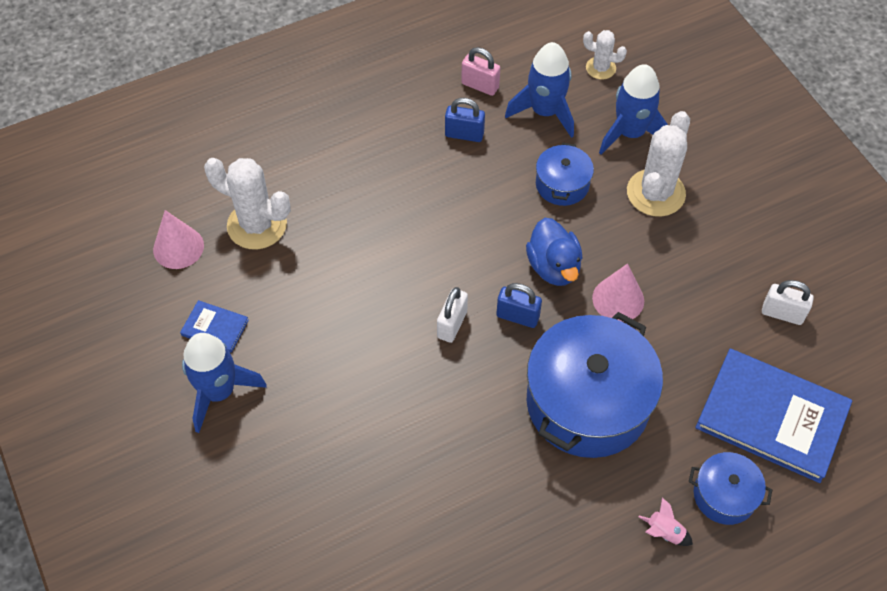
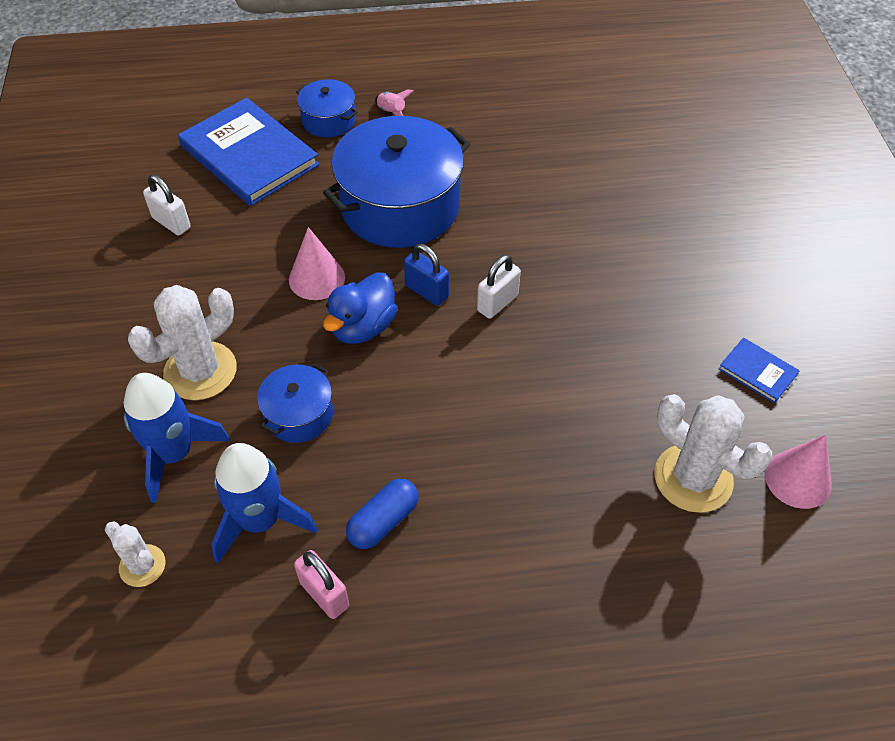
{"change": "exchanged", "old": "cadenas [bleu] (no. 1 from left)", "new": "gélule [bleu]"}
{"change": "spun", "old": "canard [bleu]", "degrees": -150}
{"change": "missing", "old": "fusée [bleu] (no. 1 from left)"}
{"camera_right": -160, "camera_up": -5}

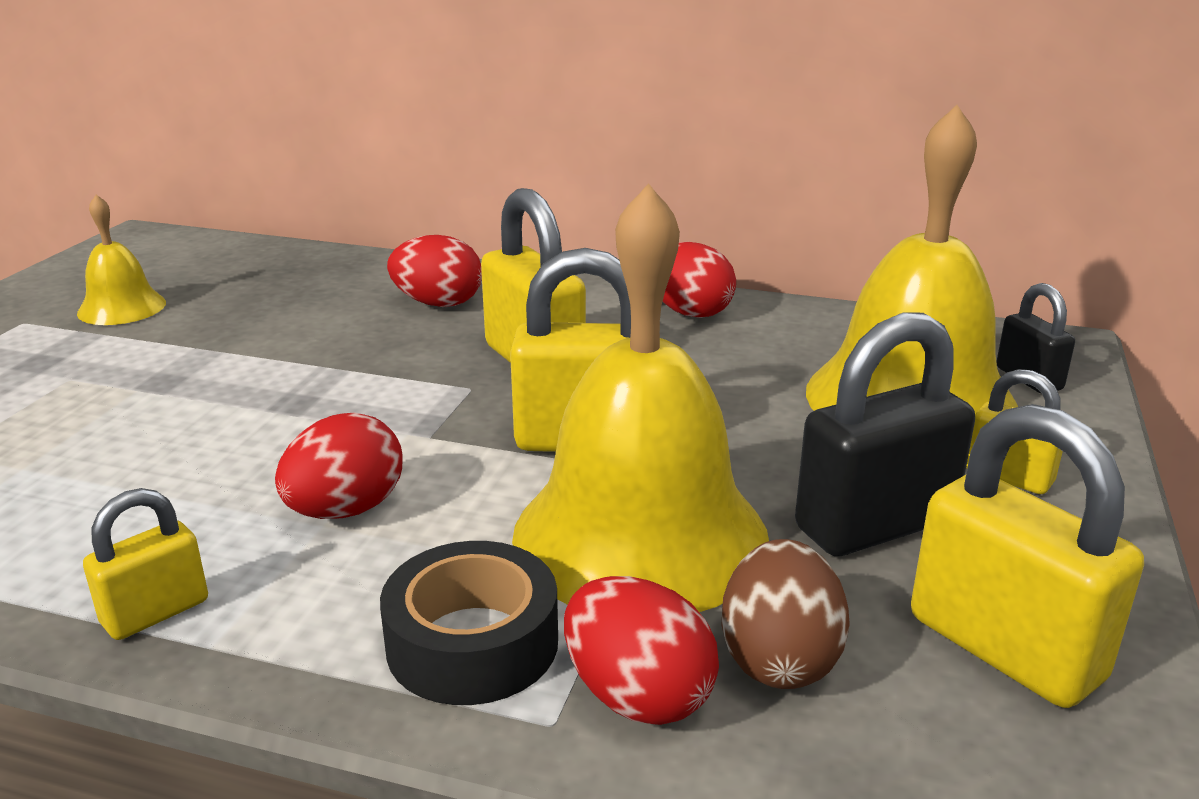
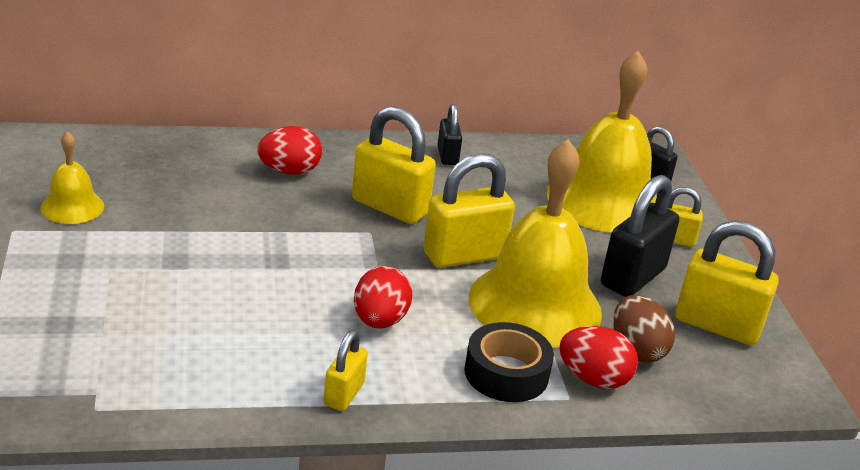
{"change": "exchanged", "old": "œuf [rouge] (no. 4 from left)", "new": "cadenas [noir] (no. 1 from left)"}
{"camera_right": -30, "camera_up": 5}

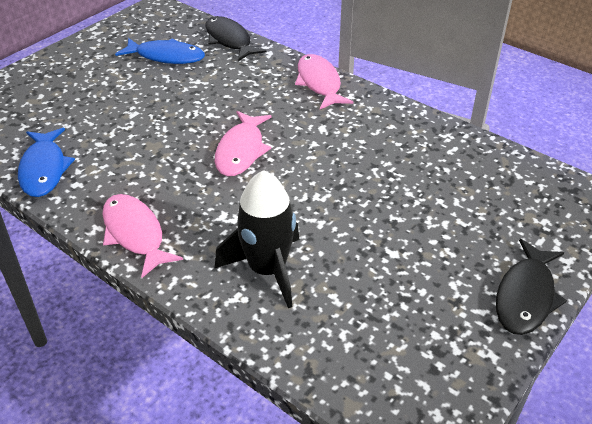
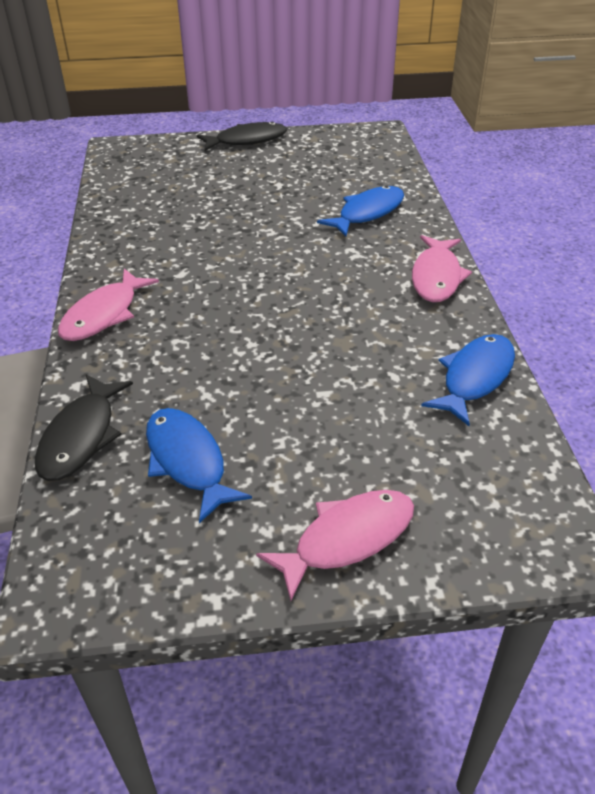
{"change": "relocated", "old": "poisson [rose] (no. 2 from left)"}
{"change": "exchanged", "old": "fusée [noir]", "new": "poisson [bleu] (no. 2 from left)"}
{"camera_right": -135, "camera_up": 0}

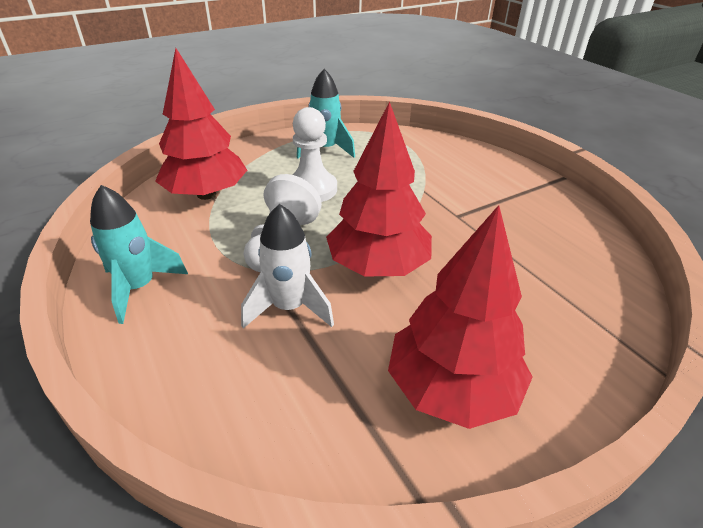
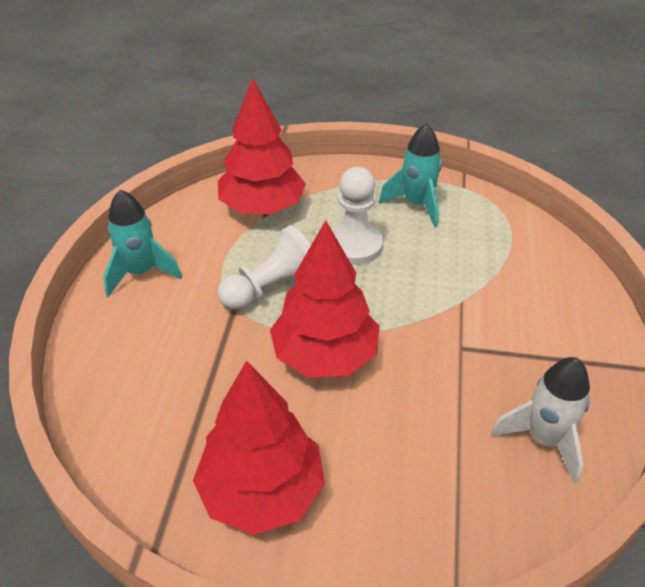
{"change": "relocated", "old": "fusée [blanc]"}
{"camera_right": 40, "camera_up": 5}

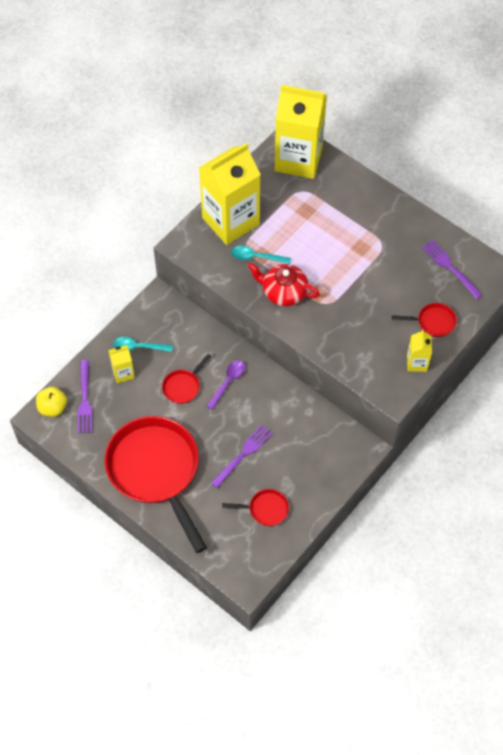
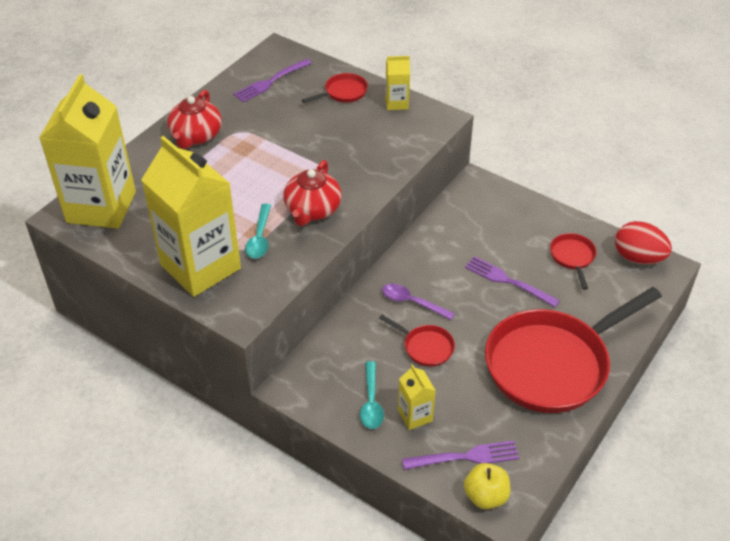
{"change": "spun", "old": "poêle [rouge] (no. 4 from left in the first image)", "degrees": 60}
{"change": "appeared", "new": "théière [rouge] (no. 1 from left)"}
{"change": "appeared", "new": "œuf [rouge]"}
{"camera_right": -95, "camera_up": -15}

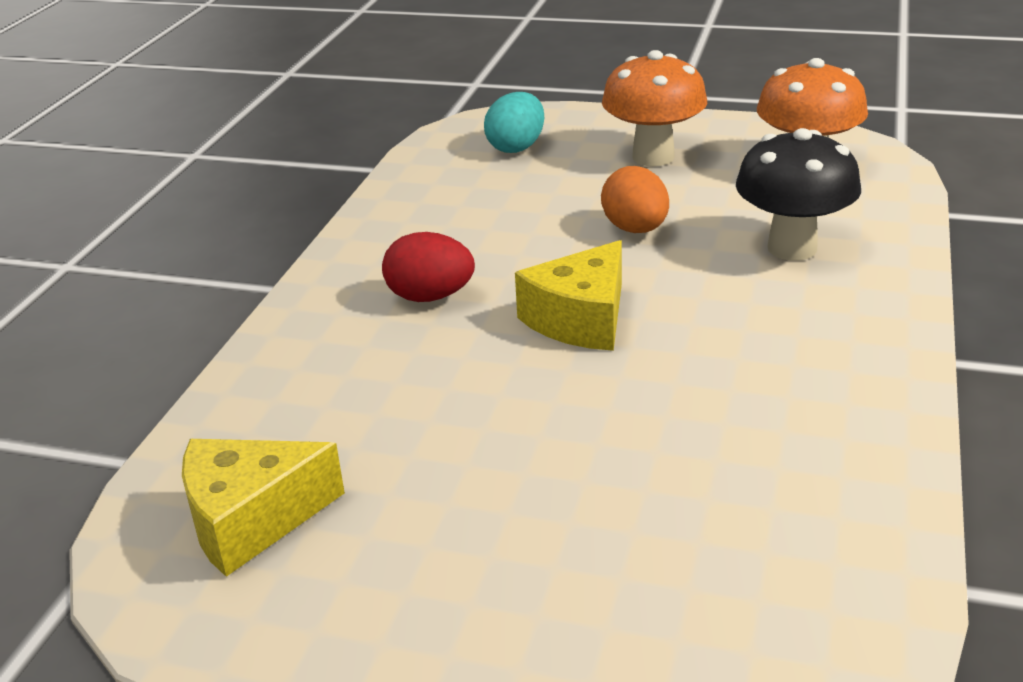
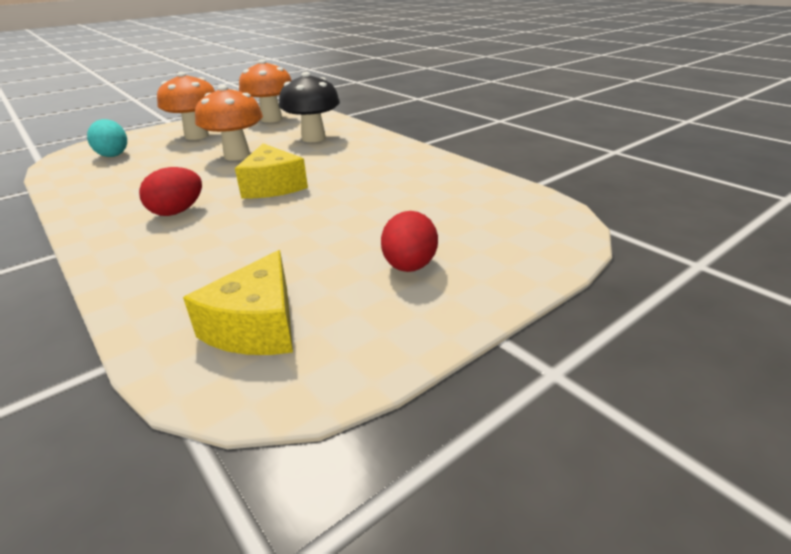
{"change": "exchanged", "old": "œuf [orange]", "new": "champignon [orange] (no. 2 from left)"}
{"change": "appeared", "new": "œuf [rouge] (no. 2 from left)"}
{"camera_right": -55, "camera_up": 0}

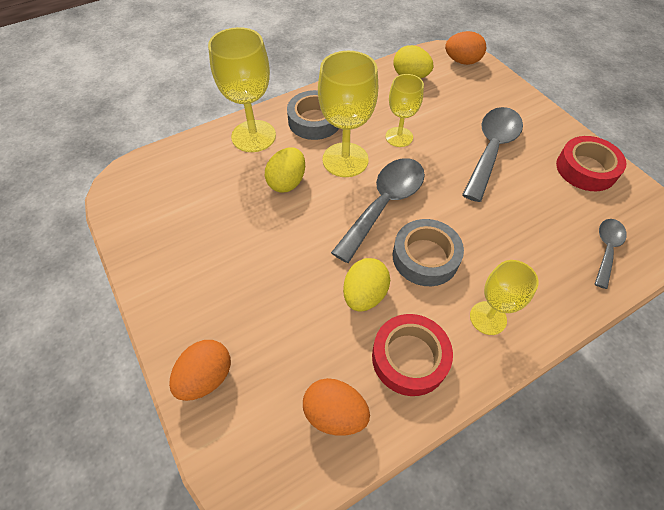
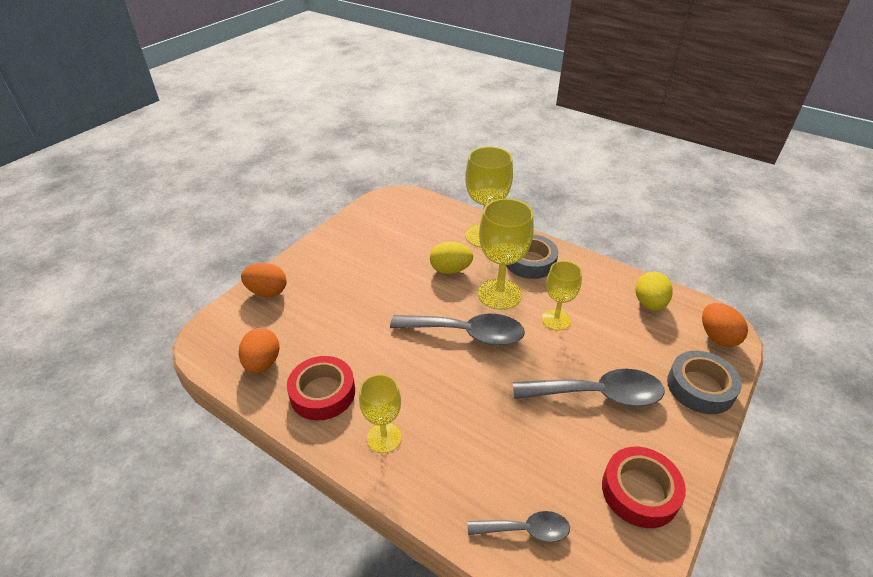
{"change": "relocated", "old": "ruban adhésif [gris] (no. 2 from left)"}
{"change": "missing", "old": "œuf [jaune] (no. 2 from left)"}
{"camera_right": 65, "camera_up": -15}

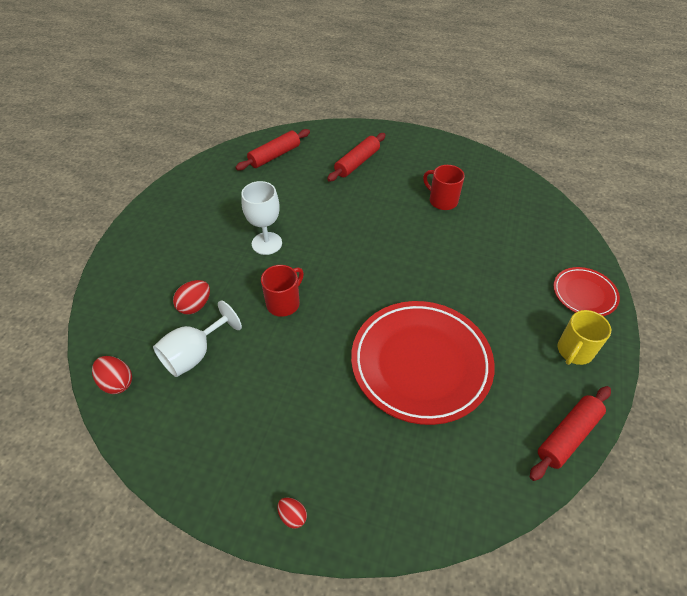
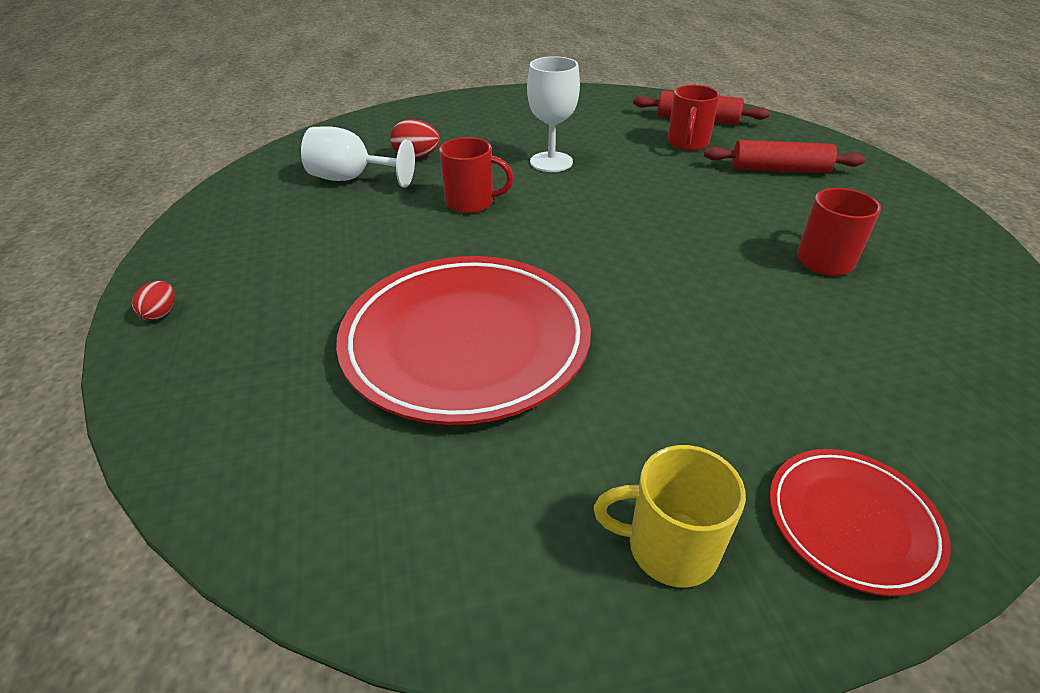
{"change": "missing", "old": "œuf [rouge] (no. 1 from left)"}
{"change": "missing", "old": "rouleau à pâtisserie [rouge] (no. 3 from left)"}
{"change": "appeared", "new": "tasse [rouge] (no. 2 from left)"}
{"camera_right": 60, "camera_up": -10}

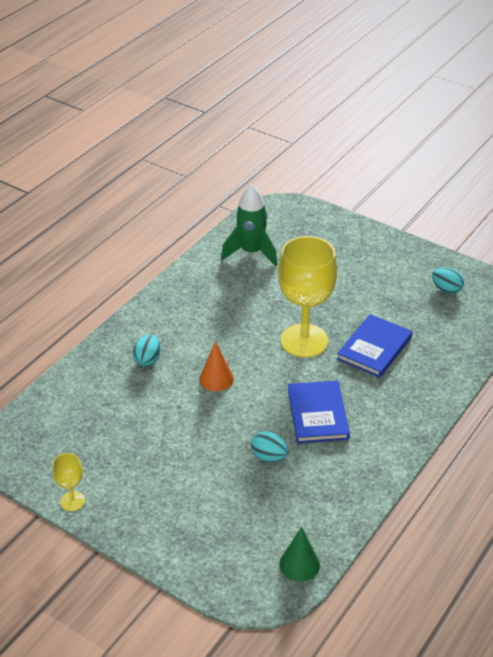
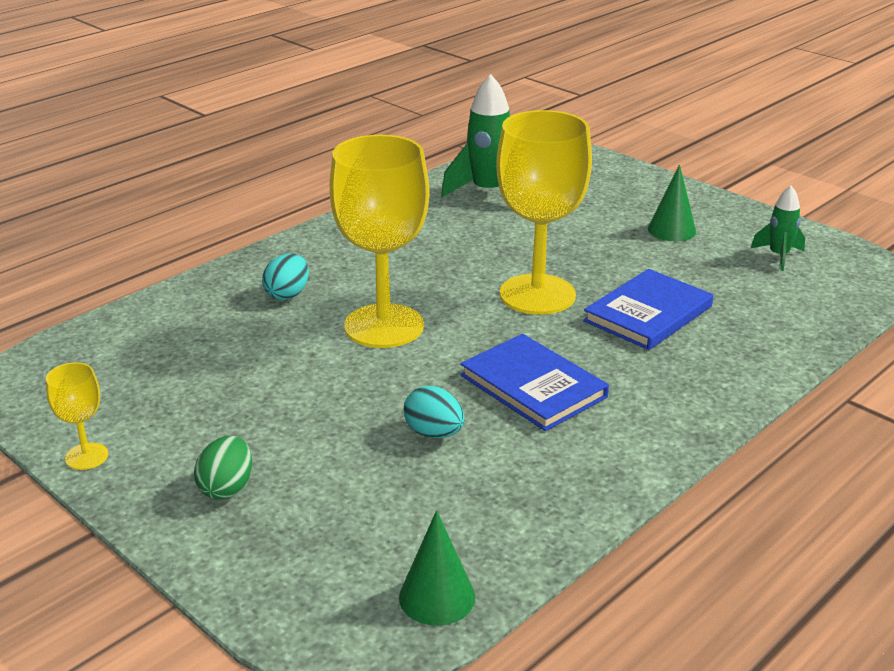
{"change": "exchanged", "old": "œuf [turquoise] (no. 3 from left)", "new": "fusée [vert] (no. 2 from left)"}
{"change": "exchanged", "old": "cône [orange]", "new": "verre à pied [jaune] (no. 2 from left)"}
{"change": "spun", "old": "livre [bleu] (no. 1 from left)", "degrees": -45}
{"change": "appeared", "new": "cône [vert] (no. 2 from left)"}
{"change": "appeared", "new": "œuf [vert]"}
{"camera_right": 10, "camera_up": -10}

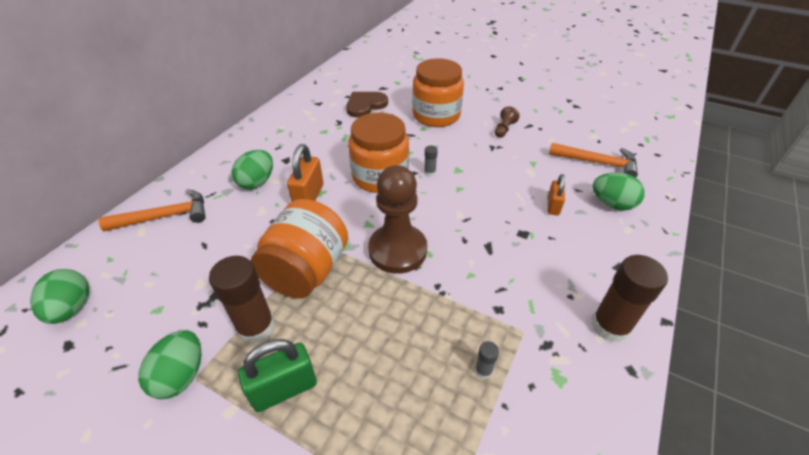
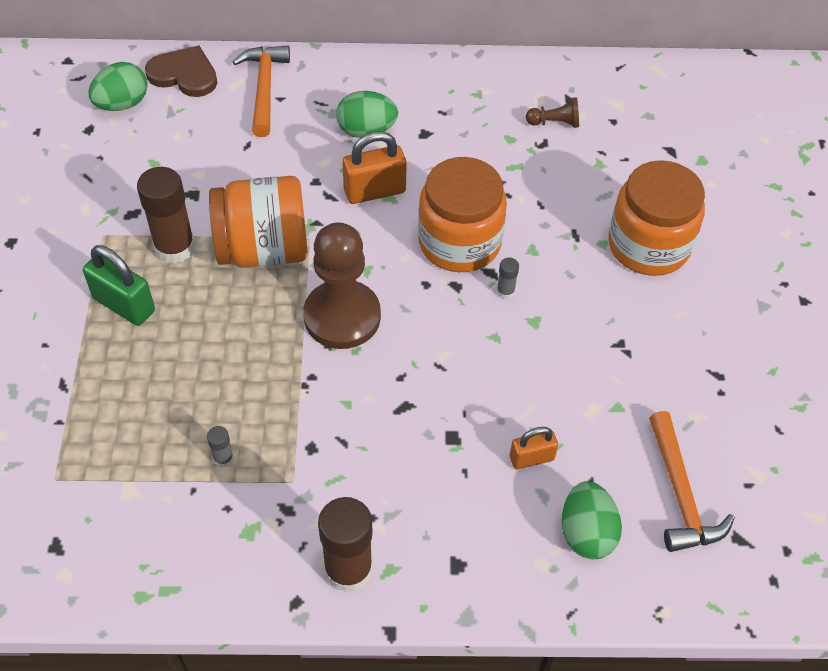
{"change": "relocated", "old": "cœur [marron]"}
{"change": "relocated", "old": "pion [marron] (no. 2 from left)"}
{"change": "spun", "old": "marteau [orange] (no. 1 from left)", "degrees": -135}
{"change": "missing", "old": "œuf [vert] (no. 2 from left)"}
{"camera_right": 60, "camera_up": 10}

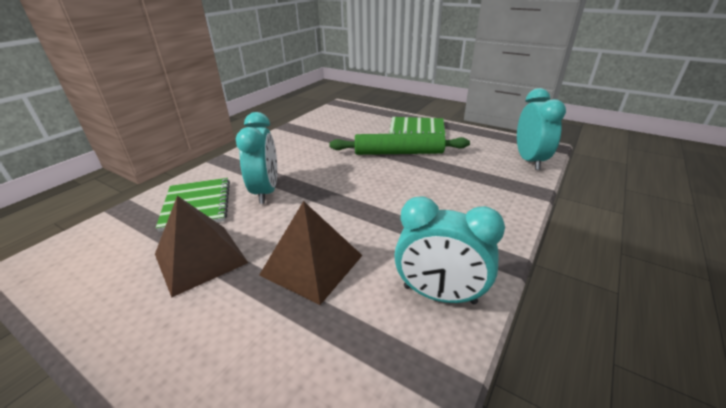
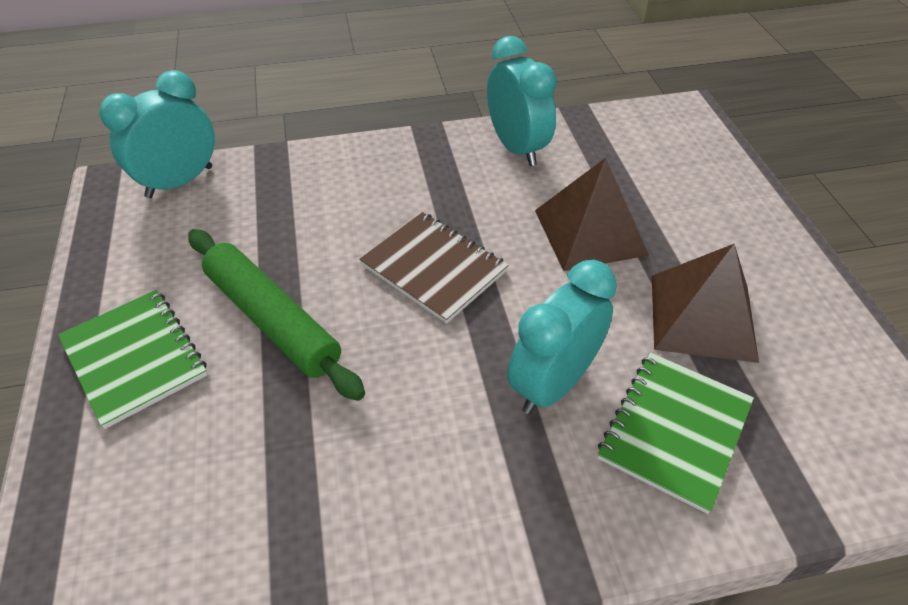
{"change": "appeared", "new": "carnet [marron]"}
{"camera_right": -135, "camera_up": 15}

